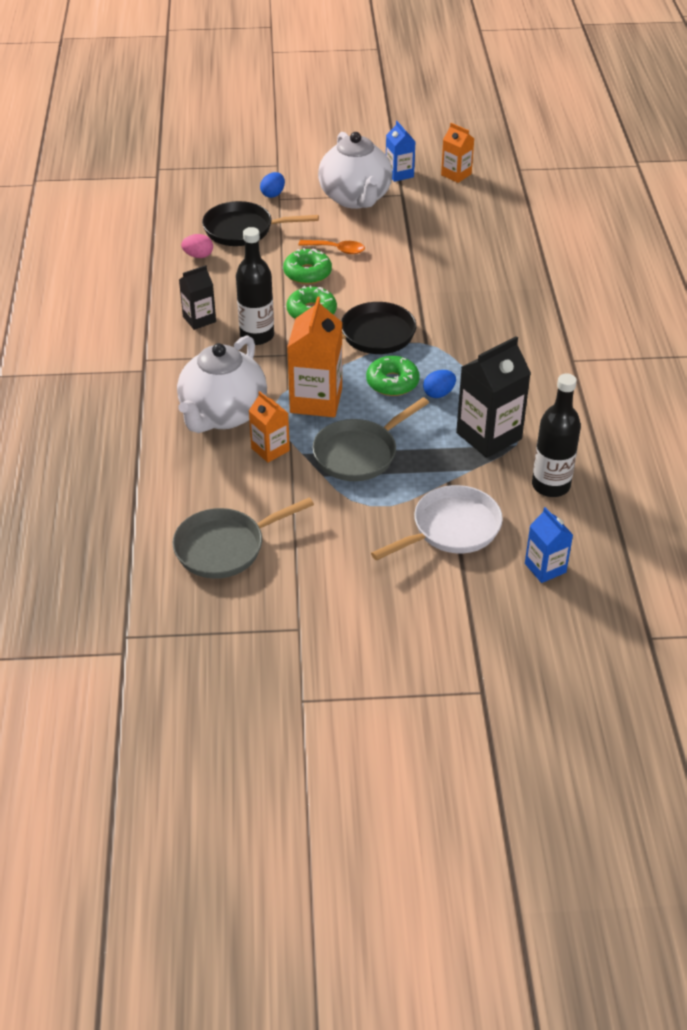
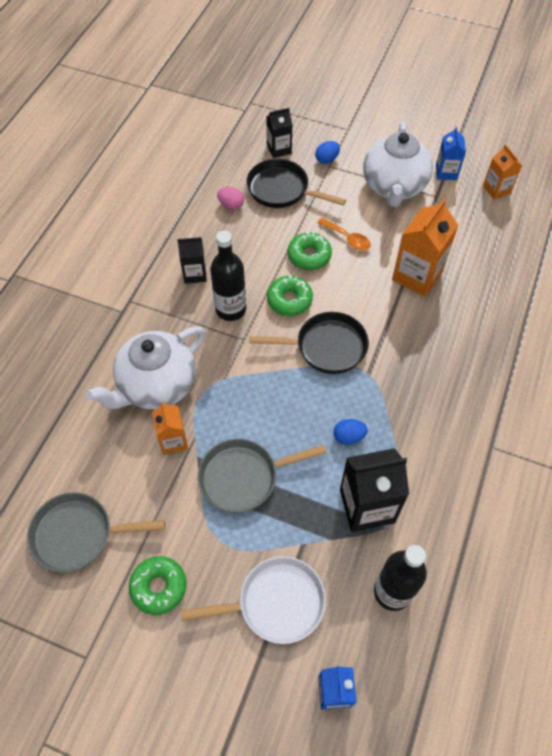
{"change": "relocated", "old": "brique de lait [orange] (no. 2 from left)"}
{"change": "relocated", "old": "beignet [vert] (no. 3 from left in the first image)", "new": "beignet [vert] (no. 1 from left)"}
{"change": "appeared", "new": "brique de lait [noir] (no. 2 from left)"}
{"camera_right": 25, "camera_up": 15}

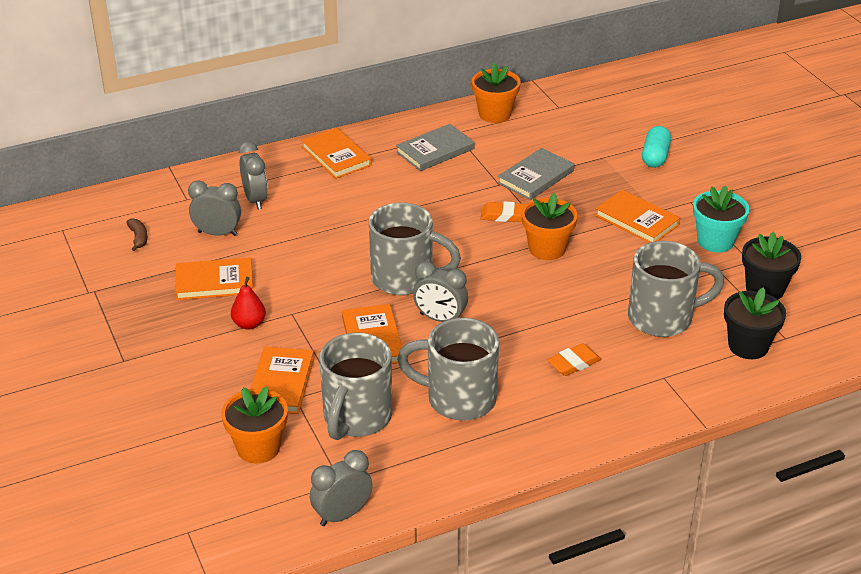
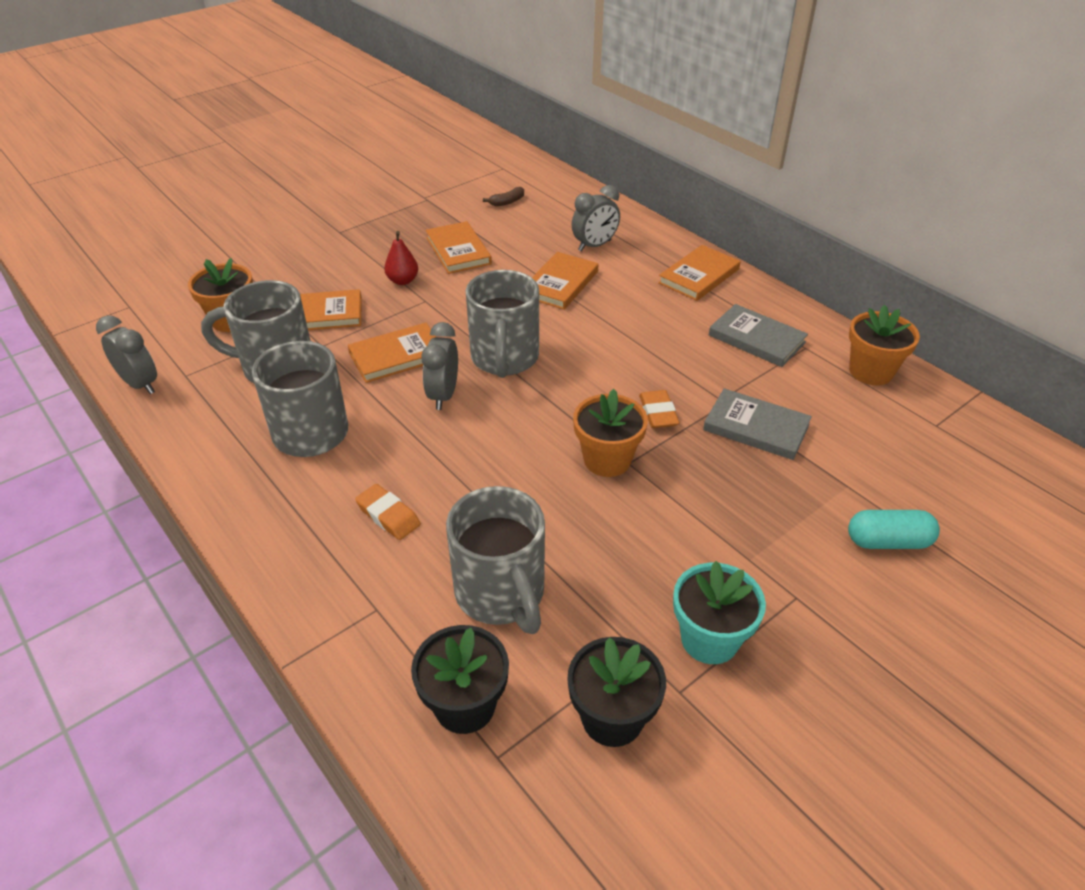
{"change": "missing", "old": "réveil [gris] (no. 1 from left)"}
{"change": "relocated", "old": "livre [orange] (no. 5 from left in the first image)", "new": "livre [orange] (no. 4 from left)"}
{"camera_right": 75, "camera_up": 5}

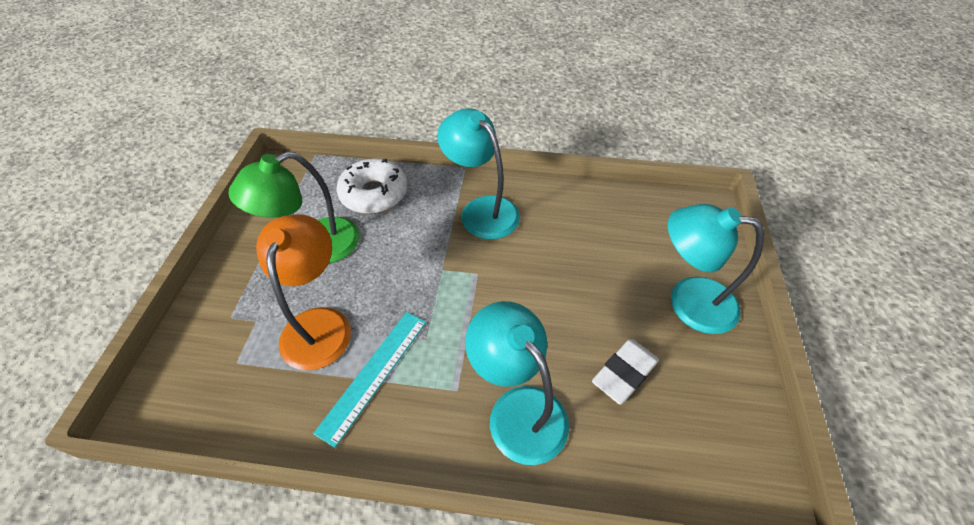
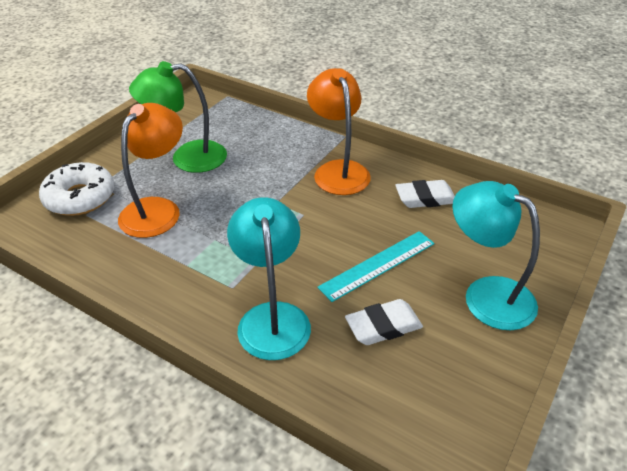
{"change": "colour", "old": "lampe [turquoise] (no. 1 from left)", "new": "lampe [orange] (no. 2 from left)"}
{"change": "relocated", "old": "beignet [blanc]"}
{"change": "relocated", "old": "règle [turquoise]"}
{"change": "appeared", "new": "gomme [blanc] (no. 2 from left)"}
{"camera_right": 25, "camera_up": -10}

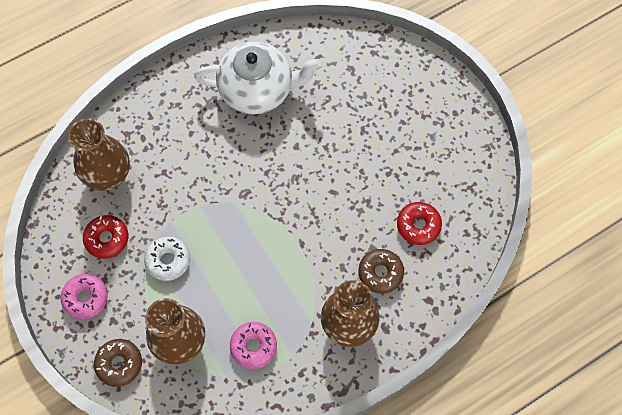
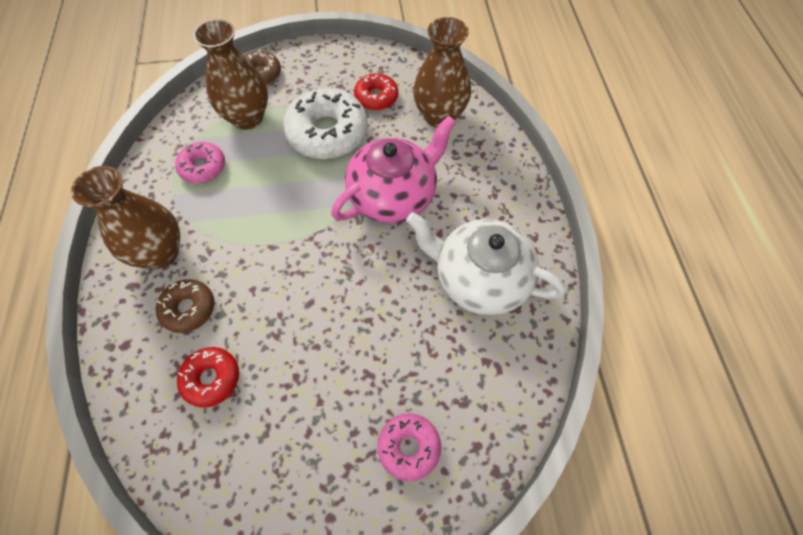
{"change": "spun", "old": "théière [blanc]", "degrees": 90}
{"change": "size", "old": "beignet [blanc]", "factor": 1.79}
{"change": "relocated", "old": "beignet [rose] (no. 1 from left in the first image)", "new": "beignet [rose] (no. 2 from left)"}
{"change": "appeared", "new": "théière [rose]"}
{"camera_right": 115, "camera_up": -5}

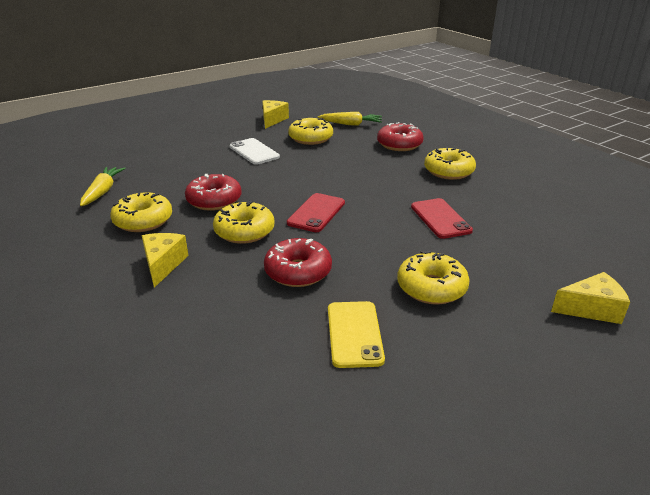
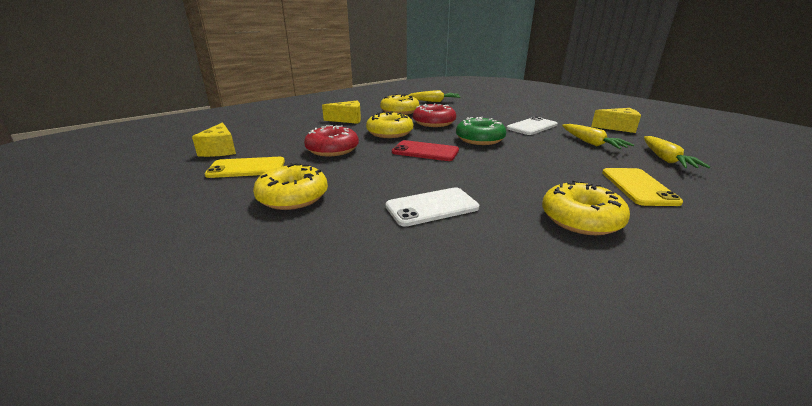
{"change": "exchanged", "old": "beignet [jaune] (no. 3 from left)", "new": "carotte [jaune] (no. 2 from left)"}
{"change": "exchanged", "old": "beignet [rouge] (no. 3 from left)", "new": "téléphone [jaune] (no. 2 from left)"}
{"change": "colour", "old": "téléphone [rouge] (no. 2 from left)", "new": "téléphone [blanc] (no. 1 from left)"}
{"change": "relocated", "old": "fromage [jaune] (no. 3 from left in the first image)", "new": "fromage [jaune] (no. 1 from left)"}
{"change": "appeared", "new": "beignet [vert]"}
{"camera_right": 85, "camera_up": -5}

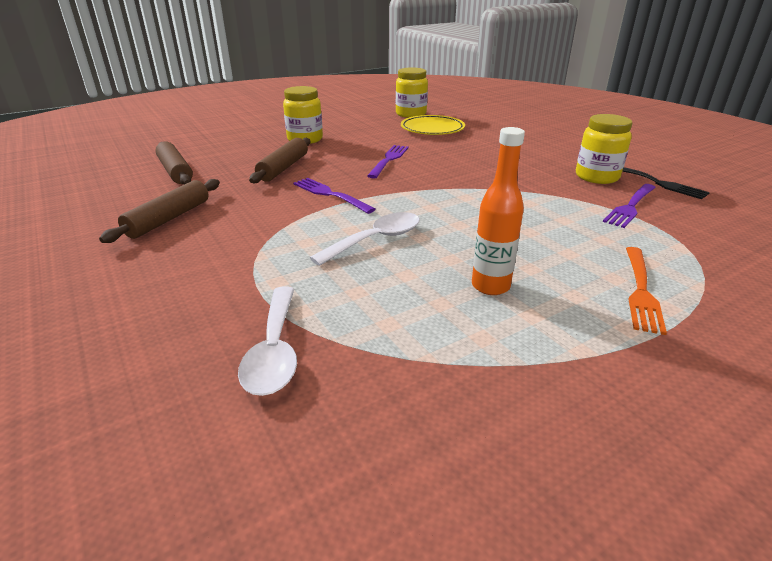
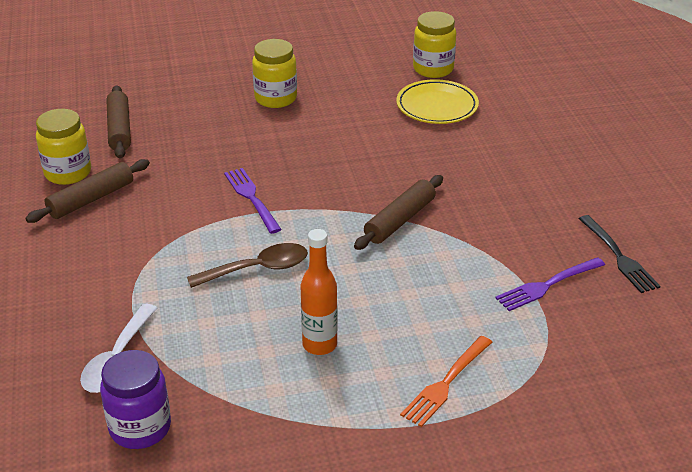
{"change": "relocated", "old": "bocal [jaune] (no. 3 from left in the first image)", "new": "bocal [jaune] (no. 1 from left)"}
{"change": "relocated", "old": "rouleau à pâtisserie [marron] (no. 3 from left)"}
{"change": "missing", "old": "fourchette [violet] (no. 2 from left)"}
{"change": "colour", "old": "cuillère [blanc] (no. 2 from left)", "new": "cuillère [marron]"}
{"change": "appeared", "new": "bocal [violet]"}
{"camera_right": 20, "camera_up": 5}

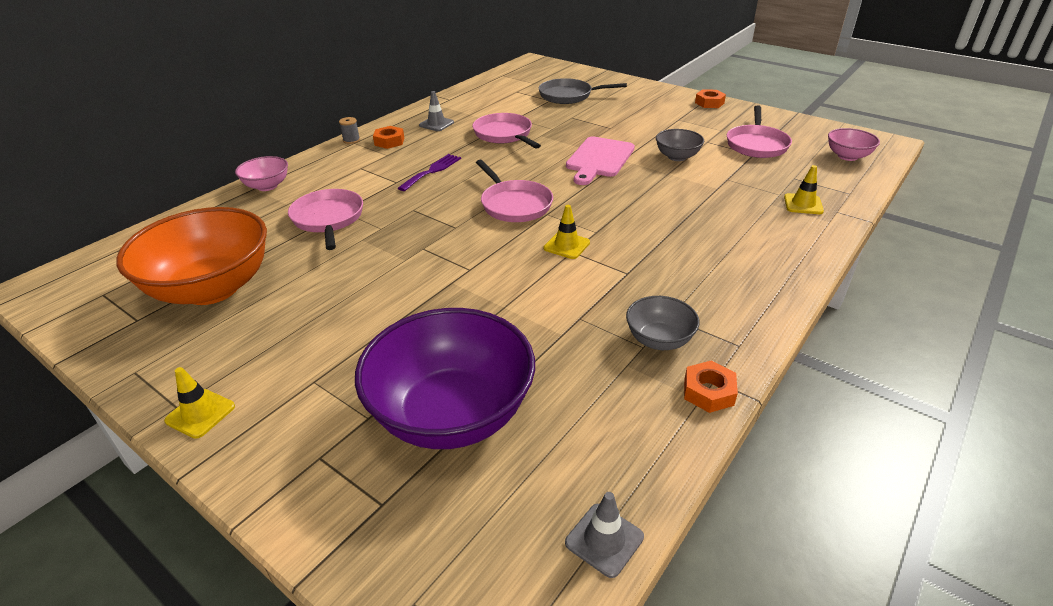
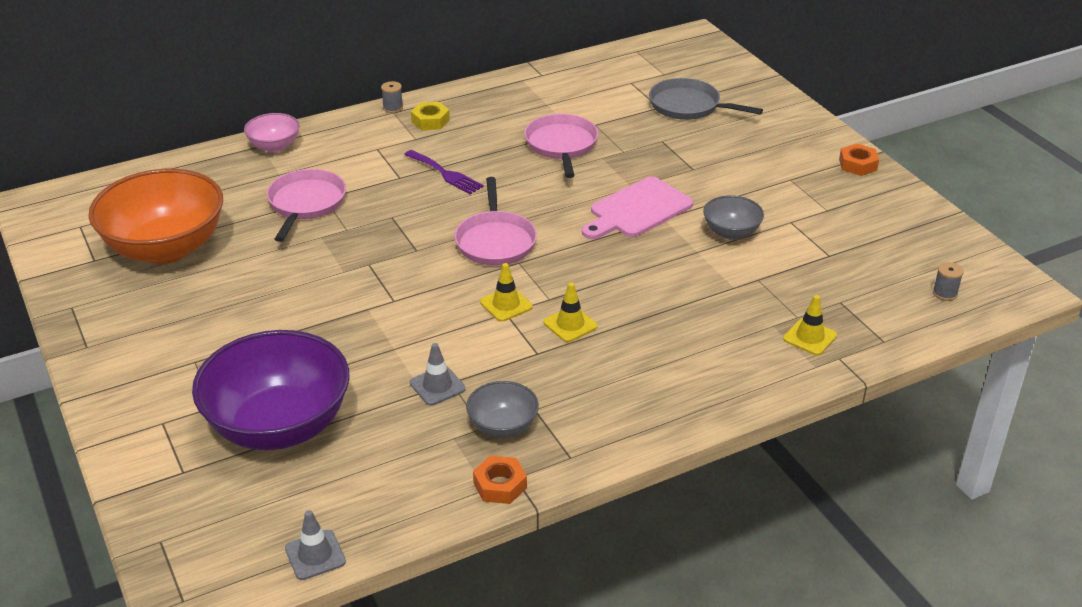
{"change": "relocated", "old": "cône de chantier [gris] (no. 1 from left in the first image)", "new": "cône de chantier [gris] (no. 2 from left)"}
{"change": "missing", "old": "poêle [rose] (no. 4 from left)"}
{"change": "colour", "old": "écrou [orange] (no. 1 from left)", "new": "écrou [jaune]"}
{"change": "exchanged", "old": "bol [rose] (no. 2 from left)", "new": "bobine [gris] (no. 2 from left)"}
{"change": "spun", "old": "fourchette [violet]", "degrees": 75}
{"change": "relocated", "old": "cône de chantier [jaune] (no. 1 from left in the first image)", "new": "cône de chantier [jaune] (no. 2 from left)"}
{"camera_right": 25, "camera_up": 0}

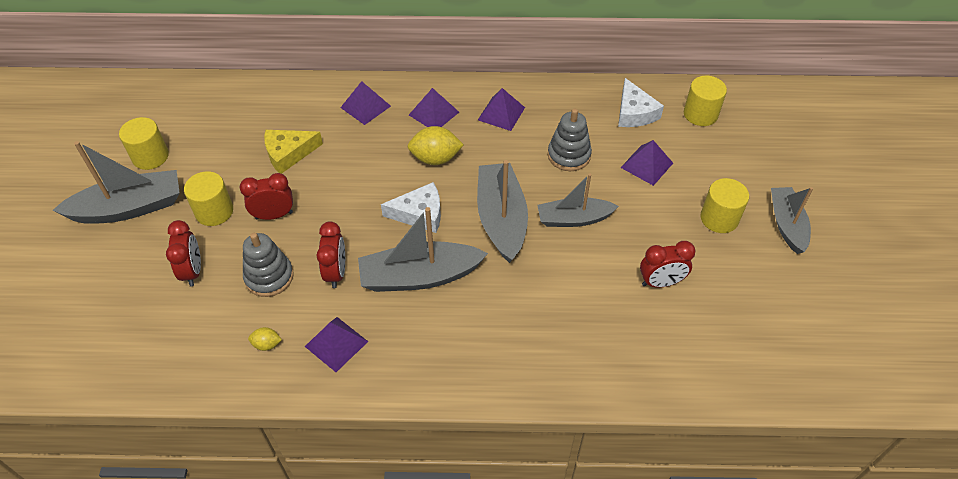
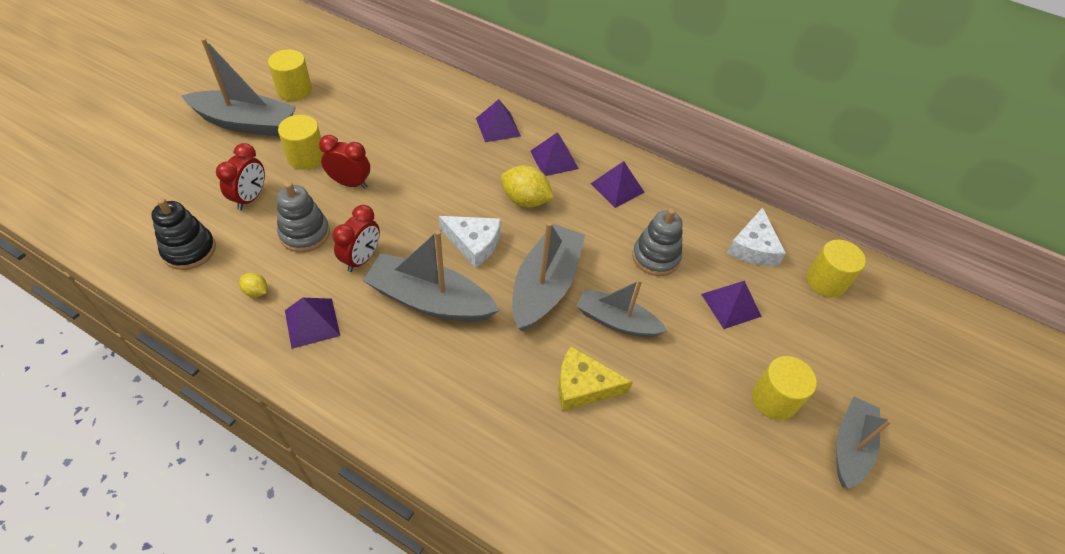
{"change": "relocated", "old": "fromage [jaune]"}
{"change": "missing", "old": "réveil [rouge] (no. 4 from left)"}
{"change": "appeared", "new": "jouet à empiler [noir]"}
{"camera_right": 25, "camera_up": 0}

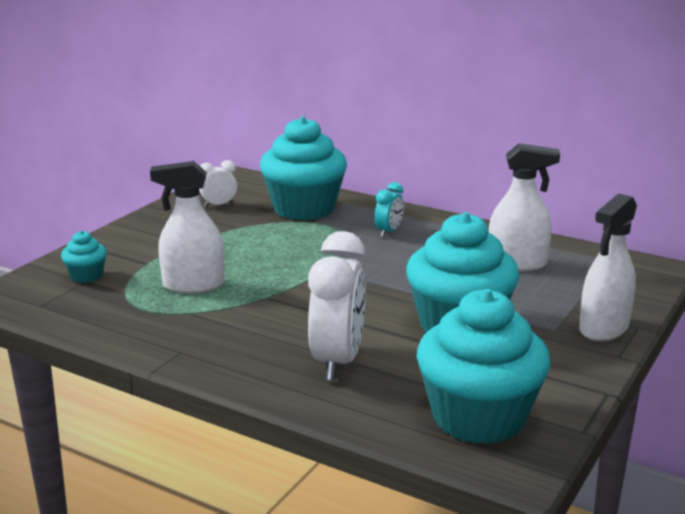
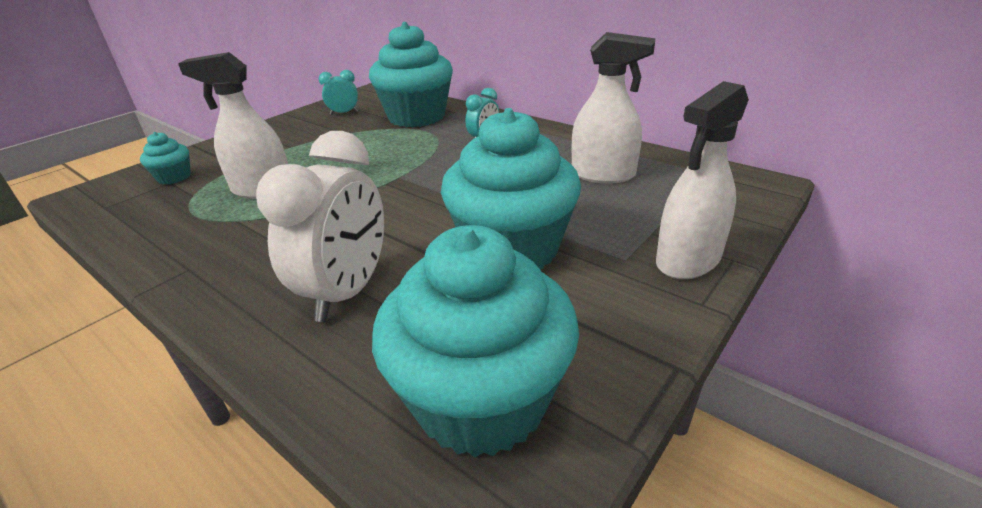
{"change": "colour", "old": "réveil [blanc] (no. 1 from left)", "new": "réveil [turquoise] (no. 1 from left)"}
{"camera_right": 10, "camera_up": 10}

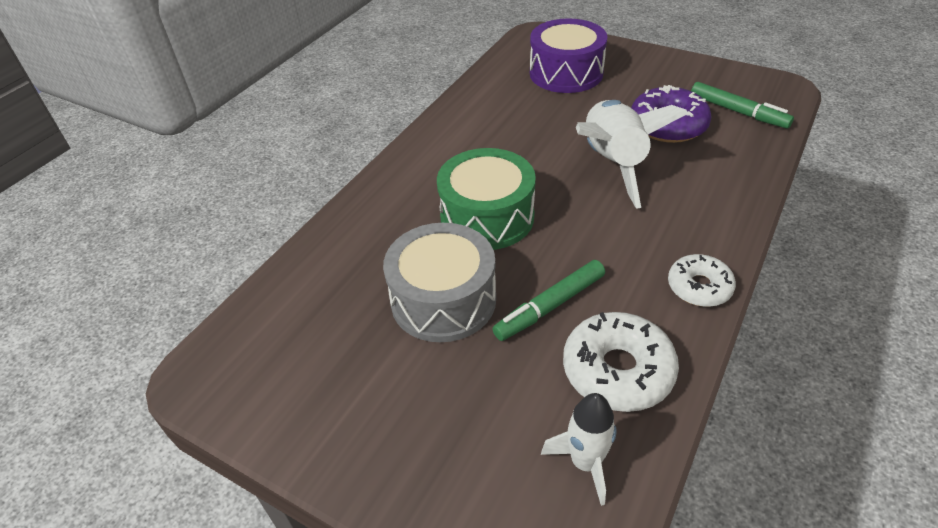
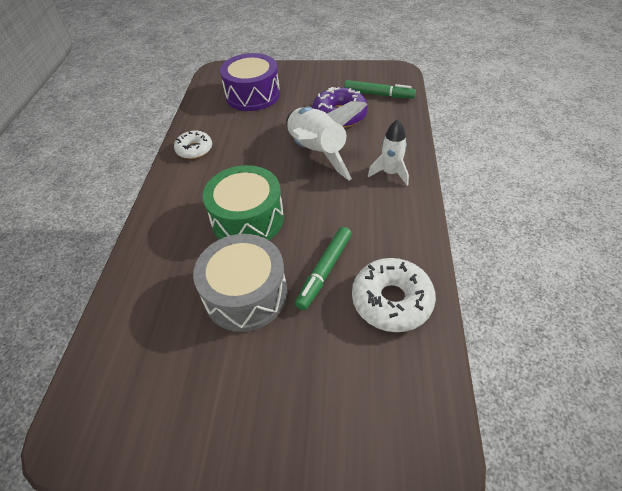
{"change": "relocated", "old": "beignet [blanc] (no. 2 from left in the first image)", "new": "beignet [blanc] (no. 1 from left)"}
{"change": "relocated", "old": "fusée [blanc] (no. 1 from left in the first image)", "new": "fusée [blanc] (no. 2 from left)"}
{"camera_right": -25, "camera_up": 5}

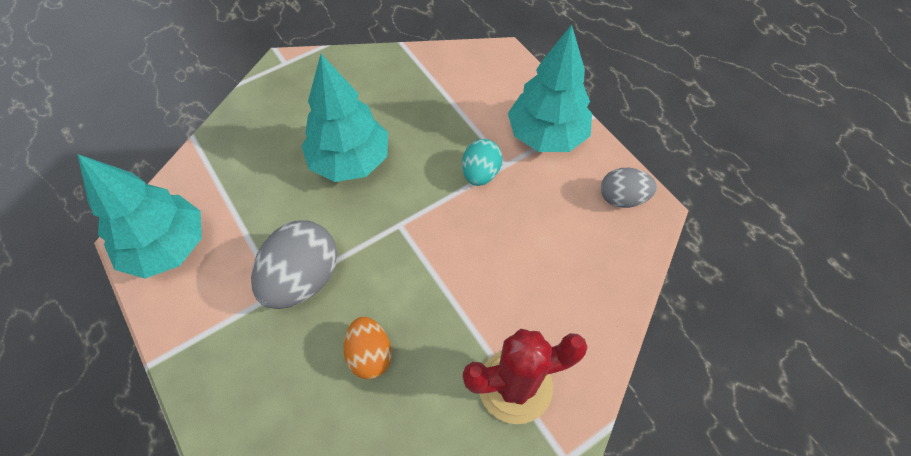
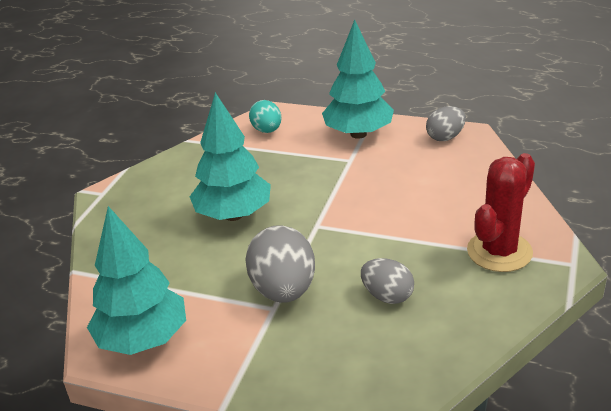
{"change": "relocated", "old": "œuf [turquoise]"}
{"change": "colour", "old": "œuf [orange]", "new": "œuf [gris] (no. 2 from left)"}
{"camera_right": -35, "camera_up": -25}

